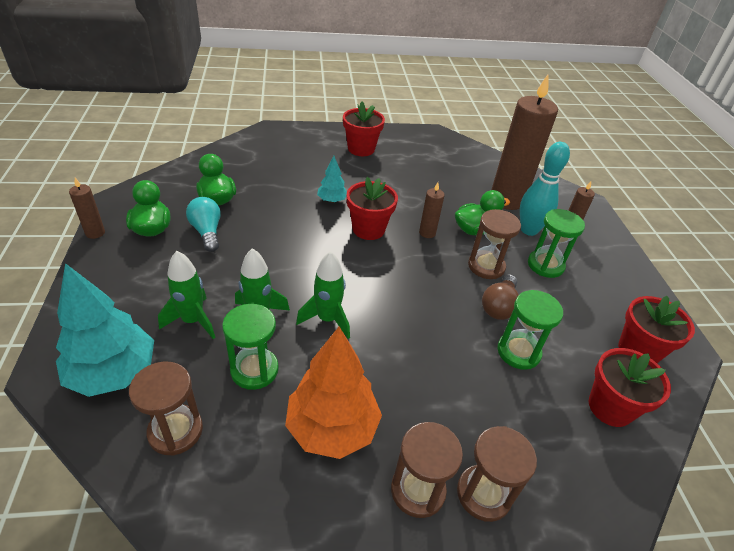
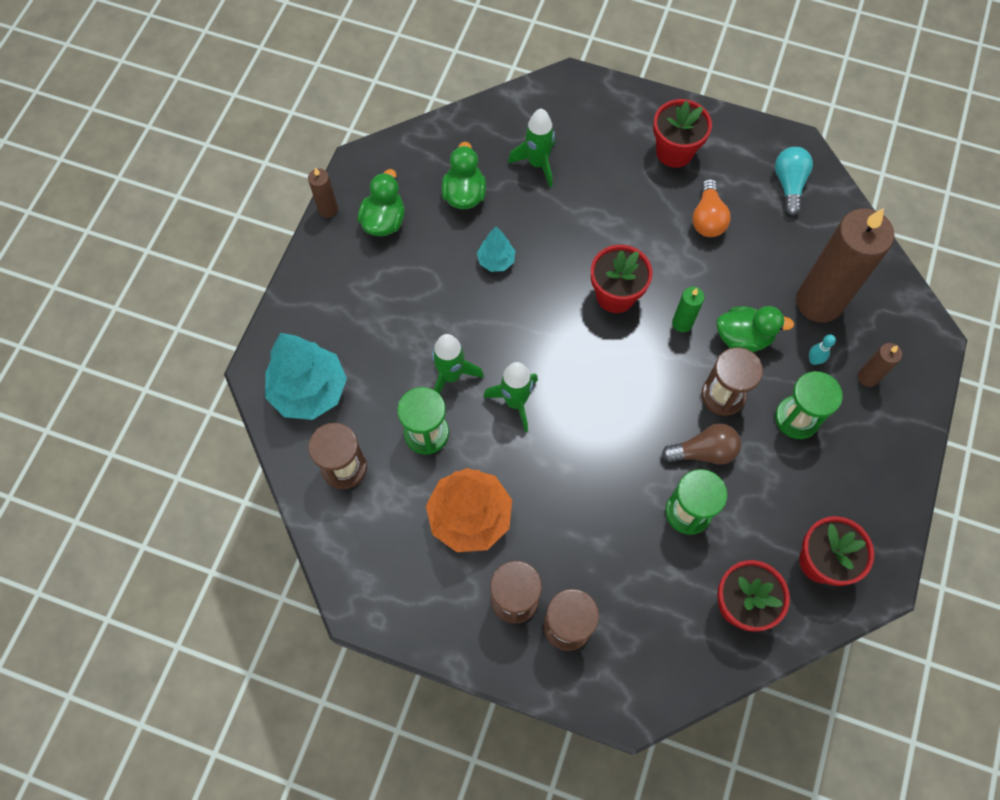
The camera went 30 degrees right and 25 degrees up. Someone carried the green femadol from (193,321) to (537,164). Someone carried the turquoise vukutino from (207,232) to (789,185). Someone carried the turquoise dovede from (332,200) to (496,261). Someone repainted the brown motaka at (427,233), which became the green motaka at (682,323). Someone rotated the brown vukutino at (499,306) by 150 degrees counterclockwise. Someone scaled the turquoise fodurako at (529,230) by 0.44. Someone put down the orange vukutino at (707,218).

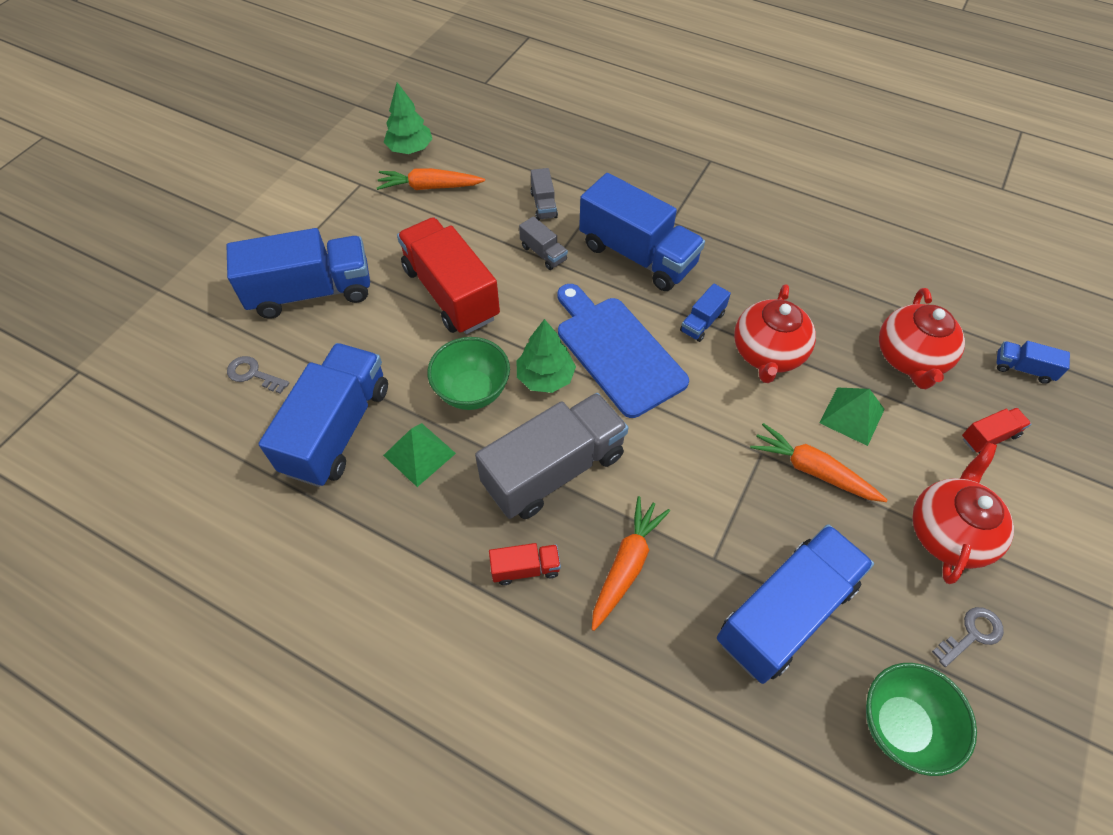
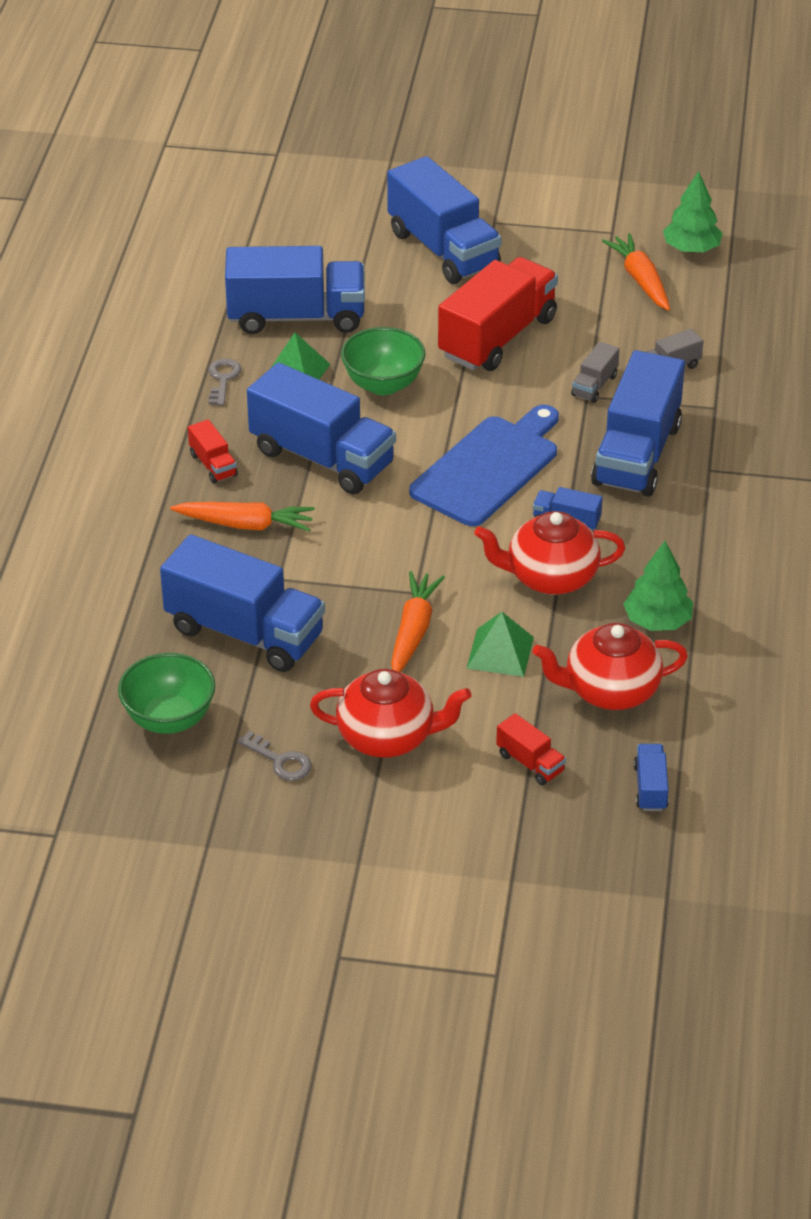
The camera went 70 degrees right and 15 degrees down. Someone carried the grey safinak from (253,374) to (223,379). Someone repainted the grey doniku at (554,470), which became the blue doniku at (322,458). Someone carried the green dovede from (545,377) to (657,621).

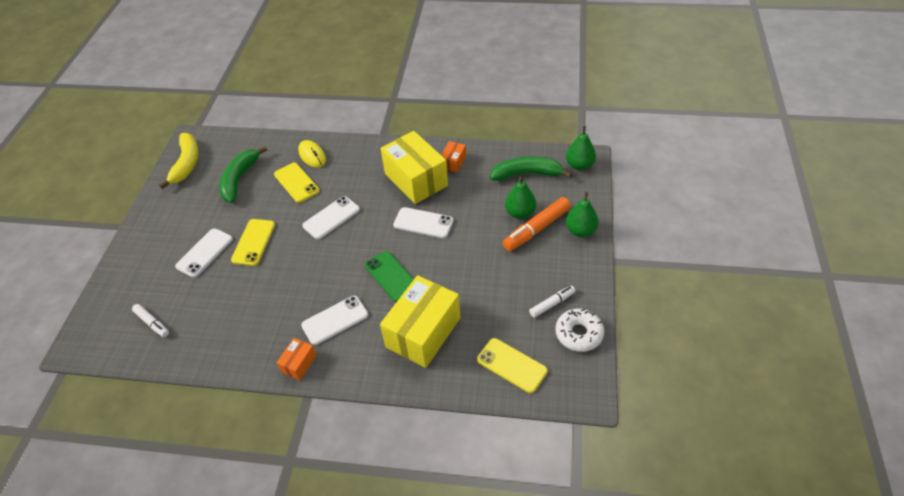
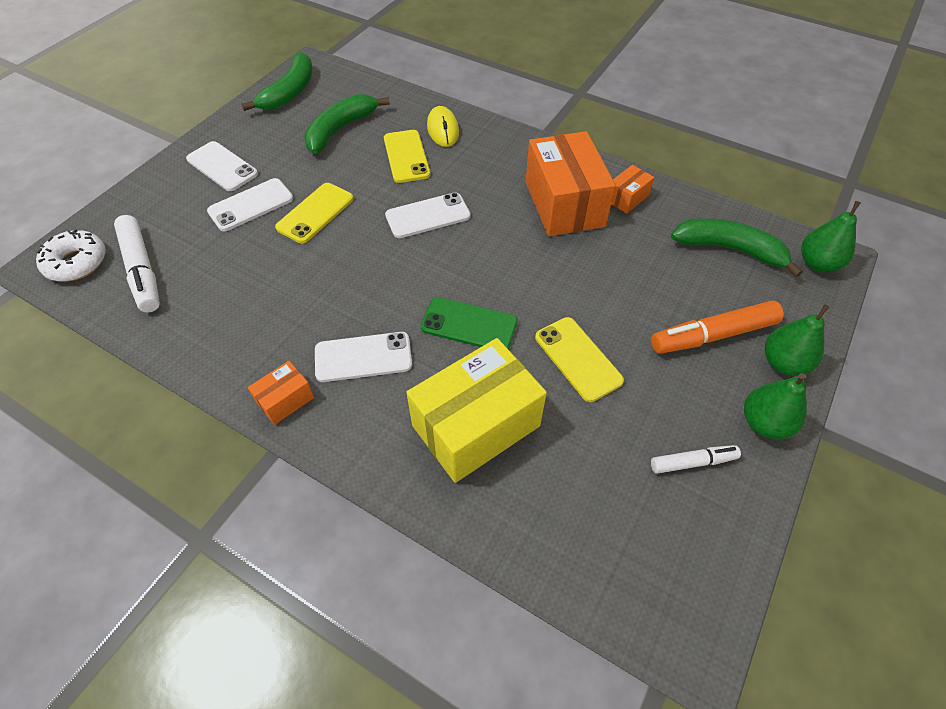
The camera went 20 degrees right and 5 degrees up. Someone scaled the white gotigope at (152,323) by 1.74. Someone repainted the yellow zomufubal at (186,164), which became the green zomufubal at (290,92). Someone rotated the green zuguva at (391,276) by 60 degrees counterclockwise. Someone repainted the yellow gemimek at (416,179), which became the orange gemimek at (564,204). Someone carried the white zuguva from (423,223) to (222,167). Someone carried the yellow zuguva from (512,365) to (578,358). Someone carried the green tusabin from (520,213) to (764,423). Someone carried the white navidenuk from (578,334) to (76,262).

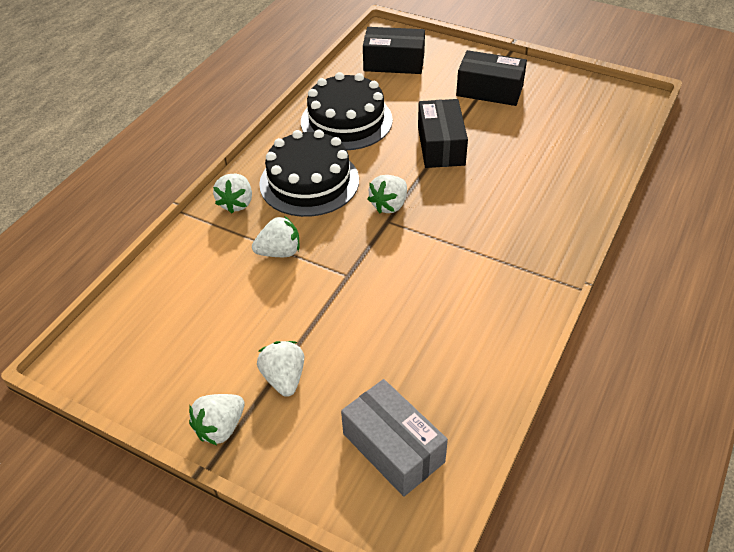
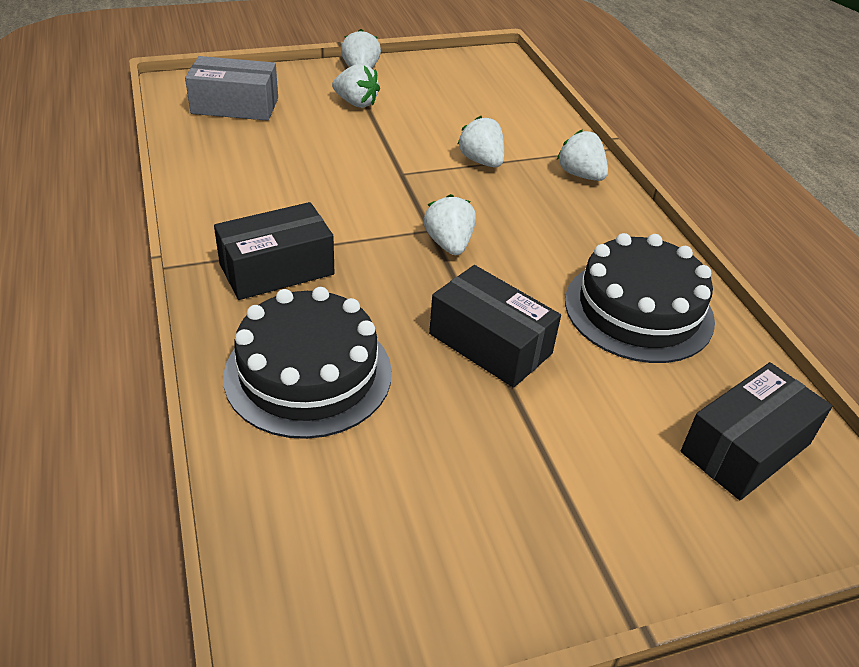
The camera went 130 degrees right and 5 degrees down. Someone rotated the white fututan at (279,252) by 120 degrees clockwise. Someone carried the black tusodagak from (309,182) to (308,373). Someone carried the black gemimek from (489,90) to (277,269).

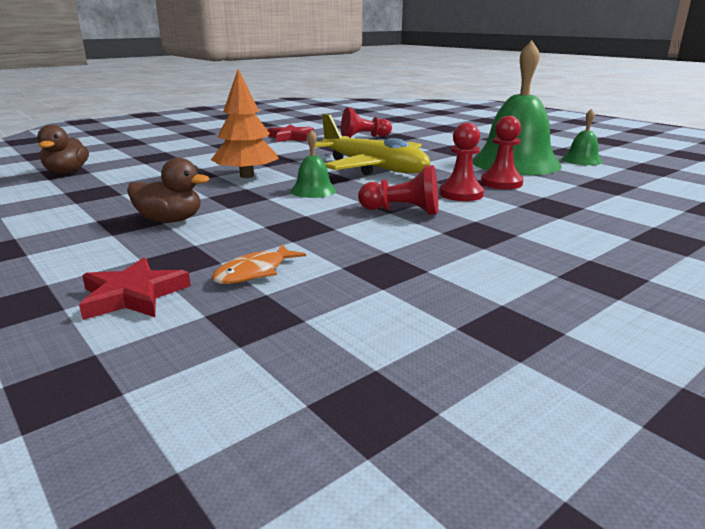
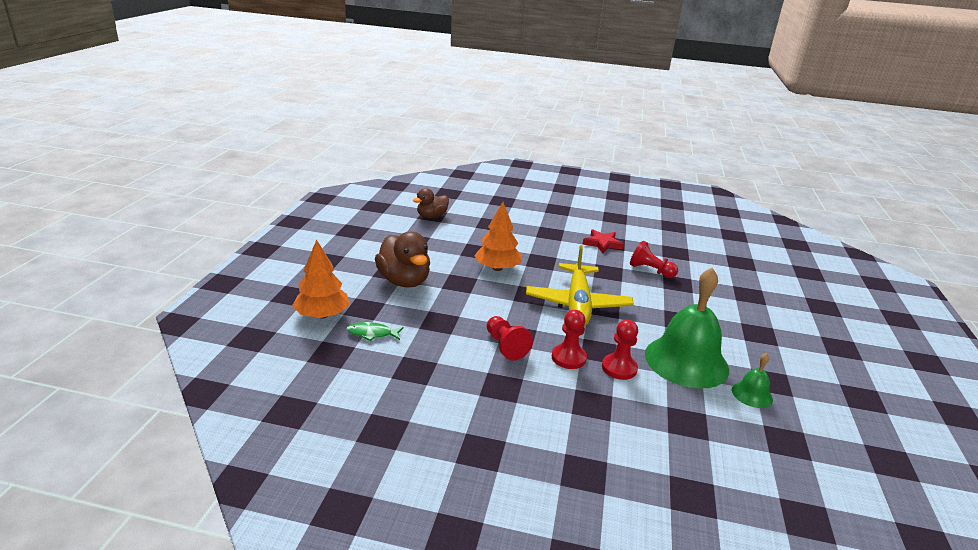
The camera went 50 degrees right and 5 degrees up. Someone swapped the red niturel at (133,295) for the orange dovede at (322,315). Someone scaled the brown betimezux at (170,220) by 1.60. Someone repainted the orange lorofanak at (254,272), which became the green lorofanak at (372,333). Someone took away the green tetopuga at (313,190).

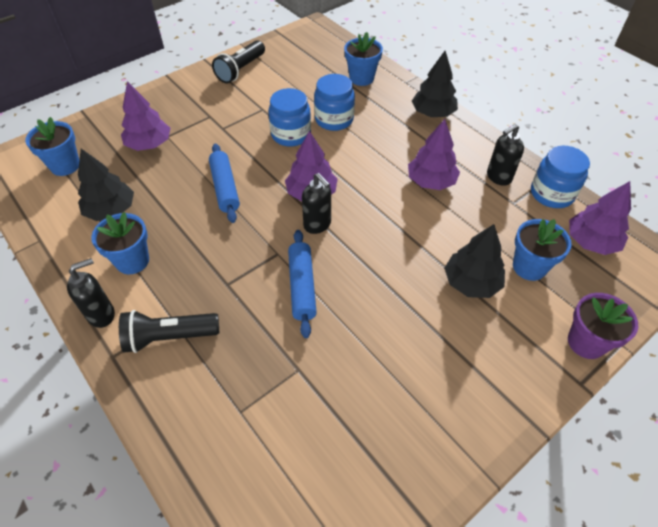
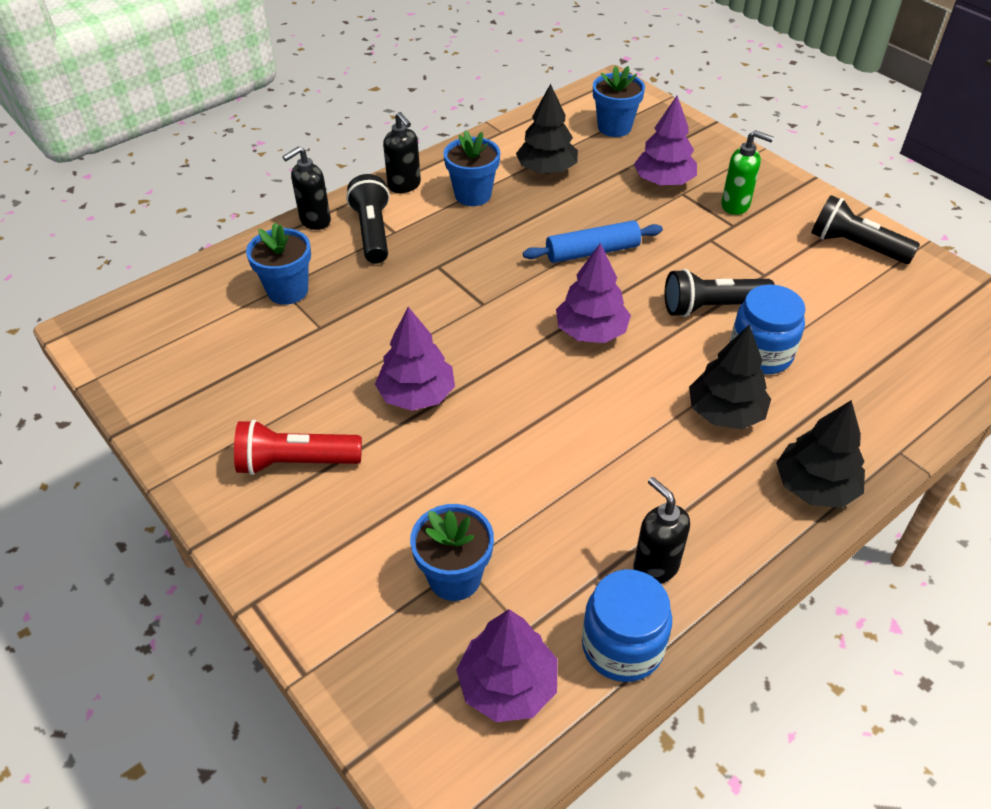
The camera went 90 degrees right and 5 degrees down. Someone swapped the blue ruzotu at (291,135) for the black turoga at (712,307). Someone took away the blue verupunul at (302,286). Someone carried the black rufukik from (317,225) to (314,221). Someone carried the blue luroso from (361,78) to (288,291). Someone carried the purple dovede from (431,181) to (416,395). Someone carried the black dovede from (471,282) to (725,413). Someone took away the purple luroso at (586,342). Someone put down the red turoga at (295,462). Someone put down the green rufukik at (736,205).

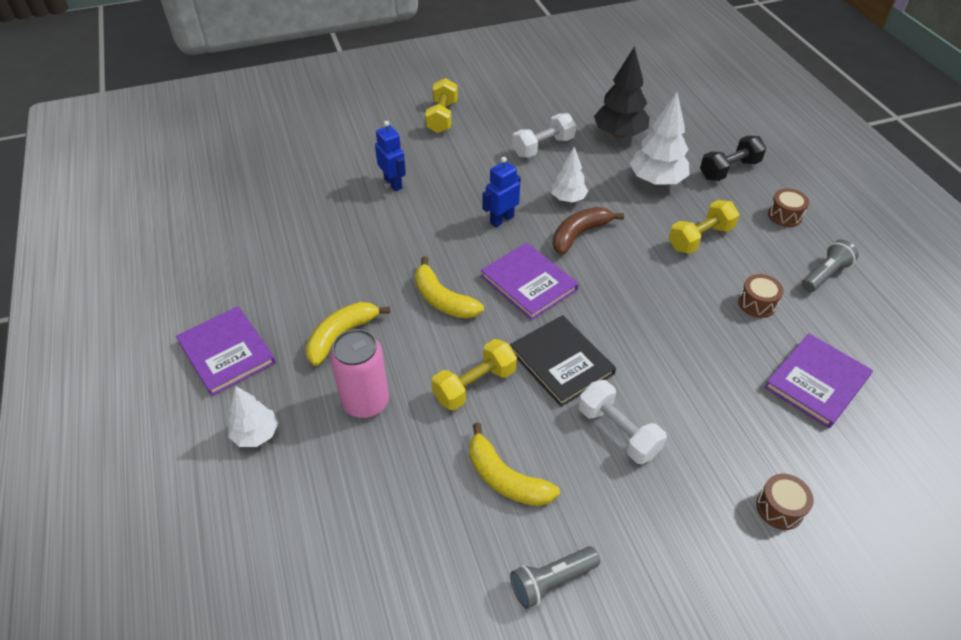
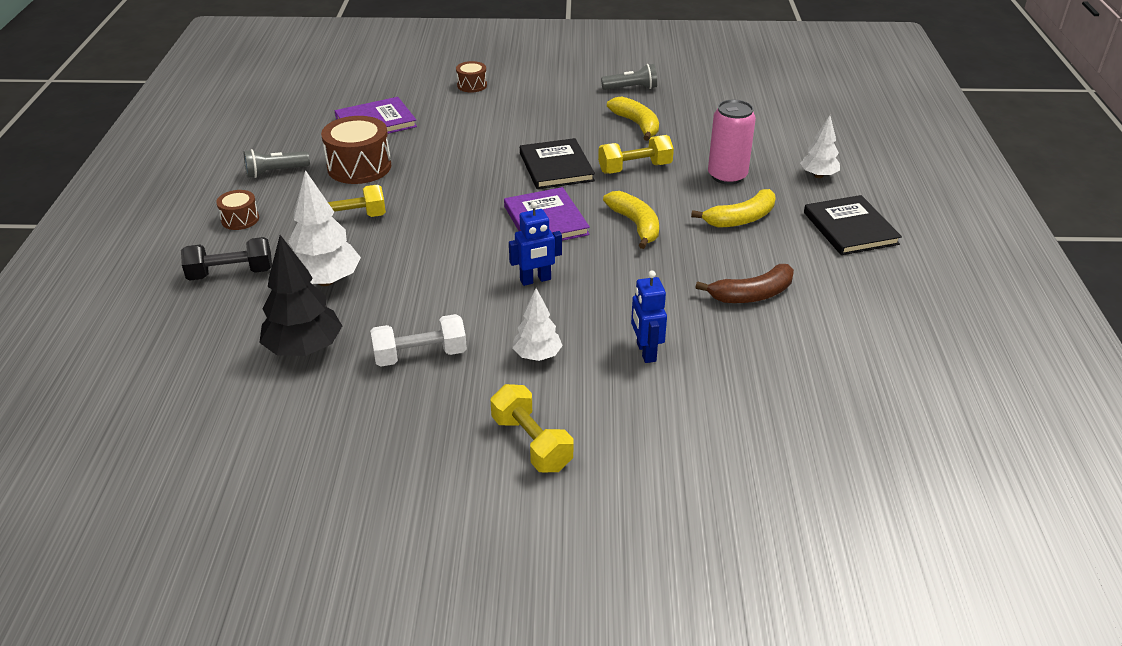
The camera went 160 degrees left and 10 degrees down. Someone repainted the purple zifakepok at (227,352), which became the black zifakepok at (850,228). Someone rotated the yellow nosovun at (442,117) by 60 degrees counterclockwise. Someone carried the white dovede from (568,199) to (537,356). Someone carried the brown zomufubal from (579,234) to (752,294). Someone took away the white nosovun at (618,431). Someone scaled the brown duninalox at (757,303) by 1.86.

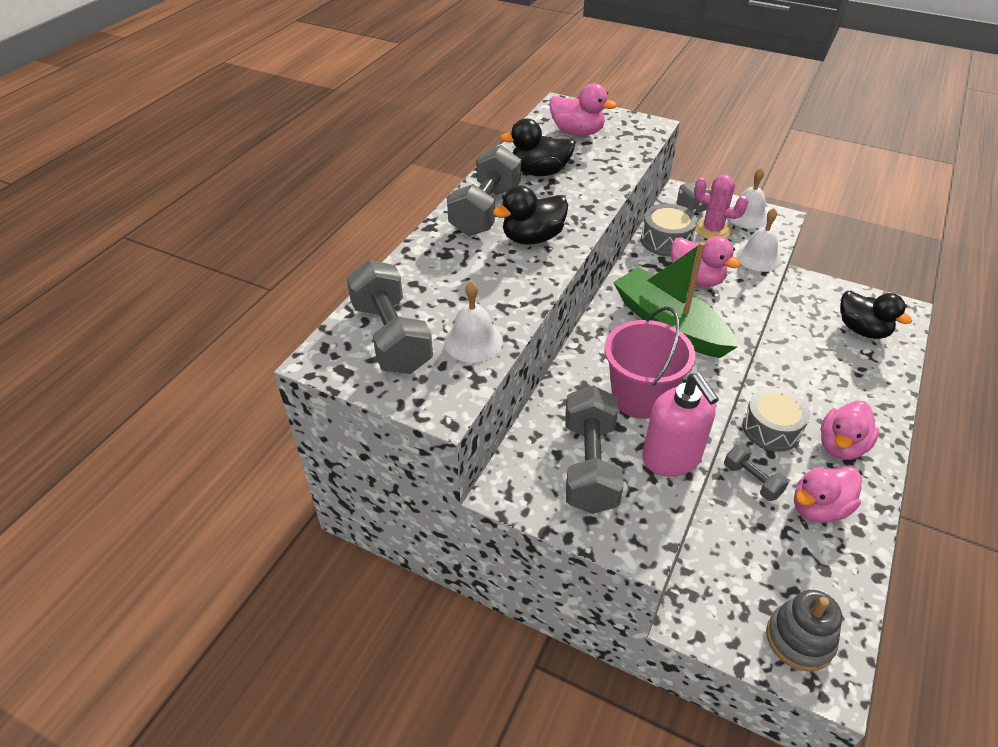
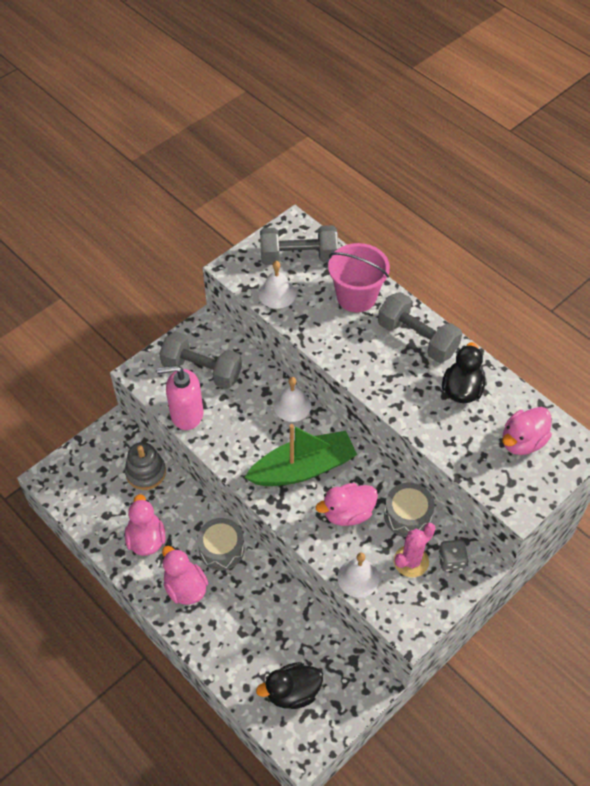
The camera went 110 degrees right and 10 degrees up. Someone took away the black betimezux at (532,238). Someone carried the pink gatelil from (640,397) to (356,297). Someone took away the grey nosovun at (752,480). Someone carried the white tetopuga from (747,216) to (292,405). Someone carried the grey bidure from (799,639) to (146,472).

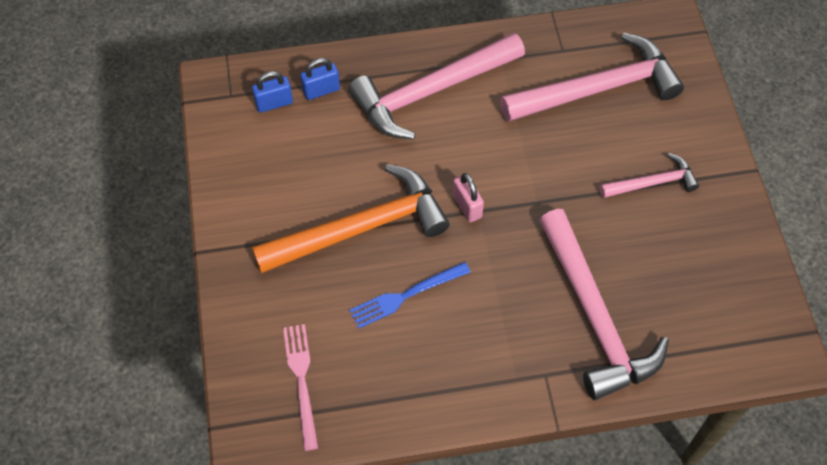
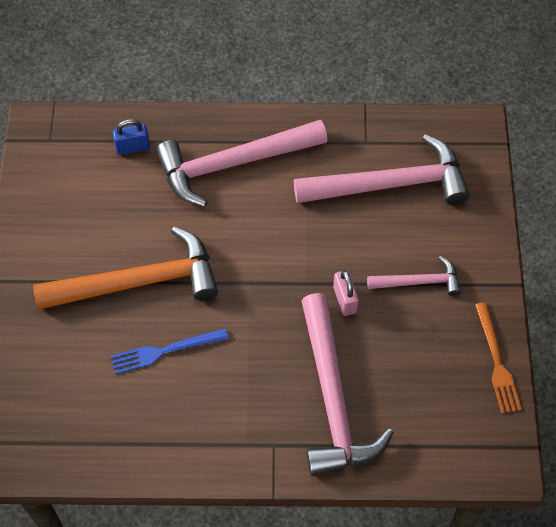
The camera went 10 degrees right and 0 degrees up. Someone took away the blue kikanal at (274,103). Someone took away the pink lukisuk at (301,381). Someone carried the pink kikanal from (467,206) to (345,300). Someone put down the orange lukisuk at (496,362).

